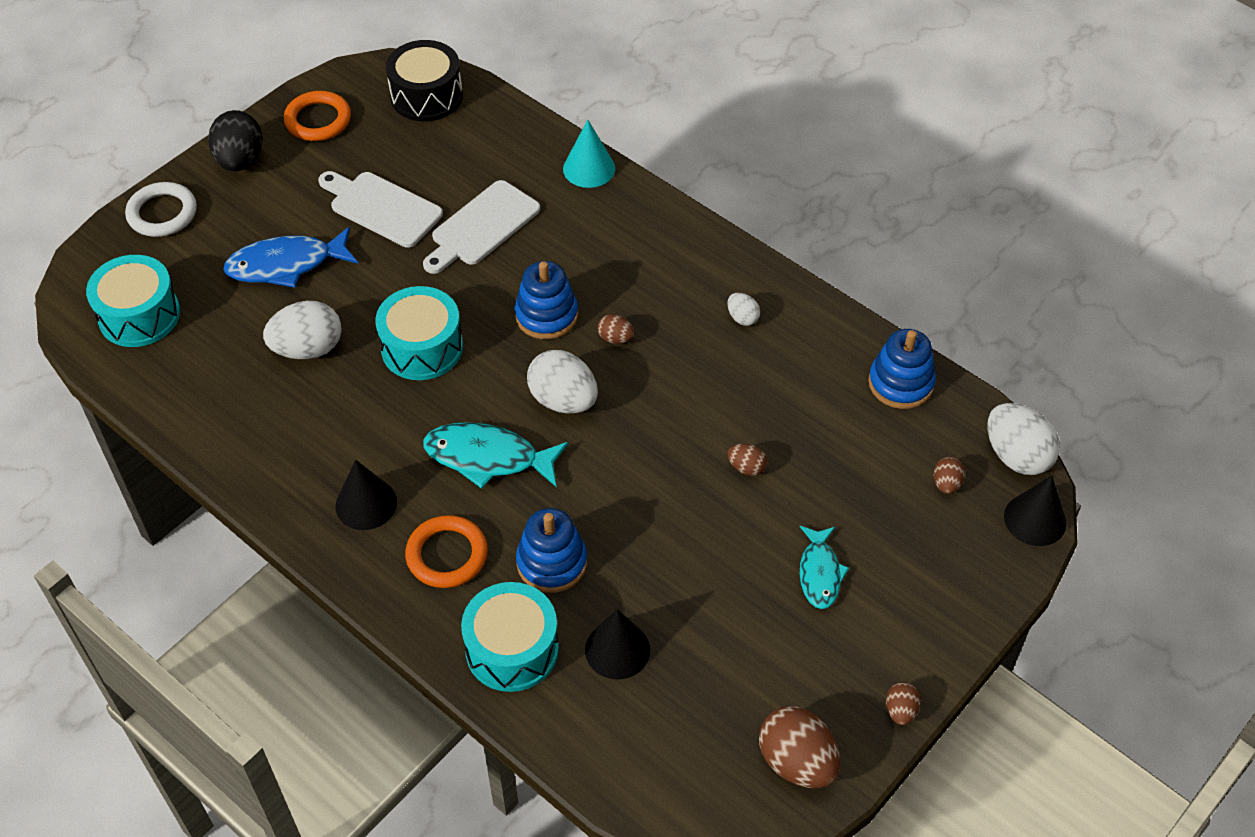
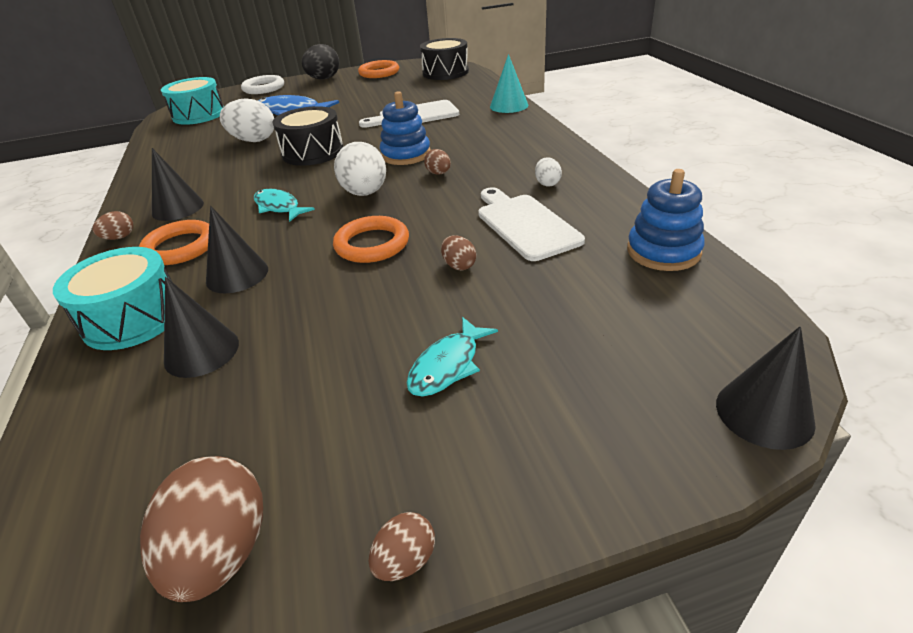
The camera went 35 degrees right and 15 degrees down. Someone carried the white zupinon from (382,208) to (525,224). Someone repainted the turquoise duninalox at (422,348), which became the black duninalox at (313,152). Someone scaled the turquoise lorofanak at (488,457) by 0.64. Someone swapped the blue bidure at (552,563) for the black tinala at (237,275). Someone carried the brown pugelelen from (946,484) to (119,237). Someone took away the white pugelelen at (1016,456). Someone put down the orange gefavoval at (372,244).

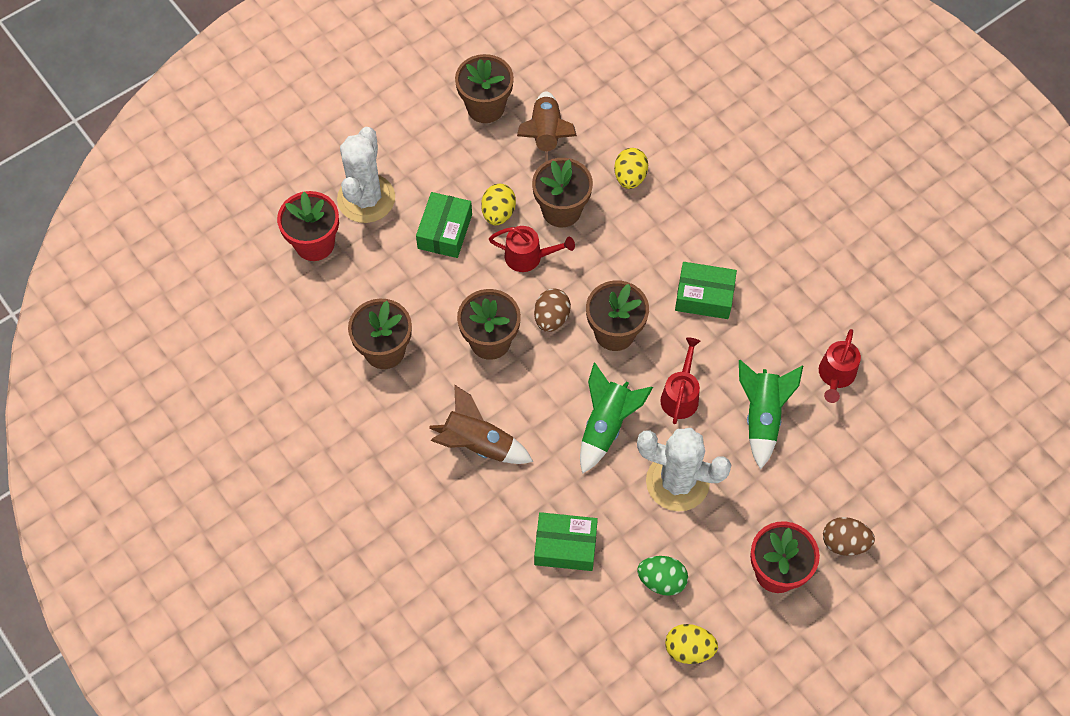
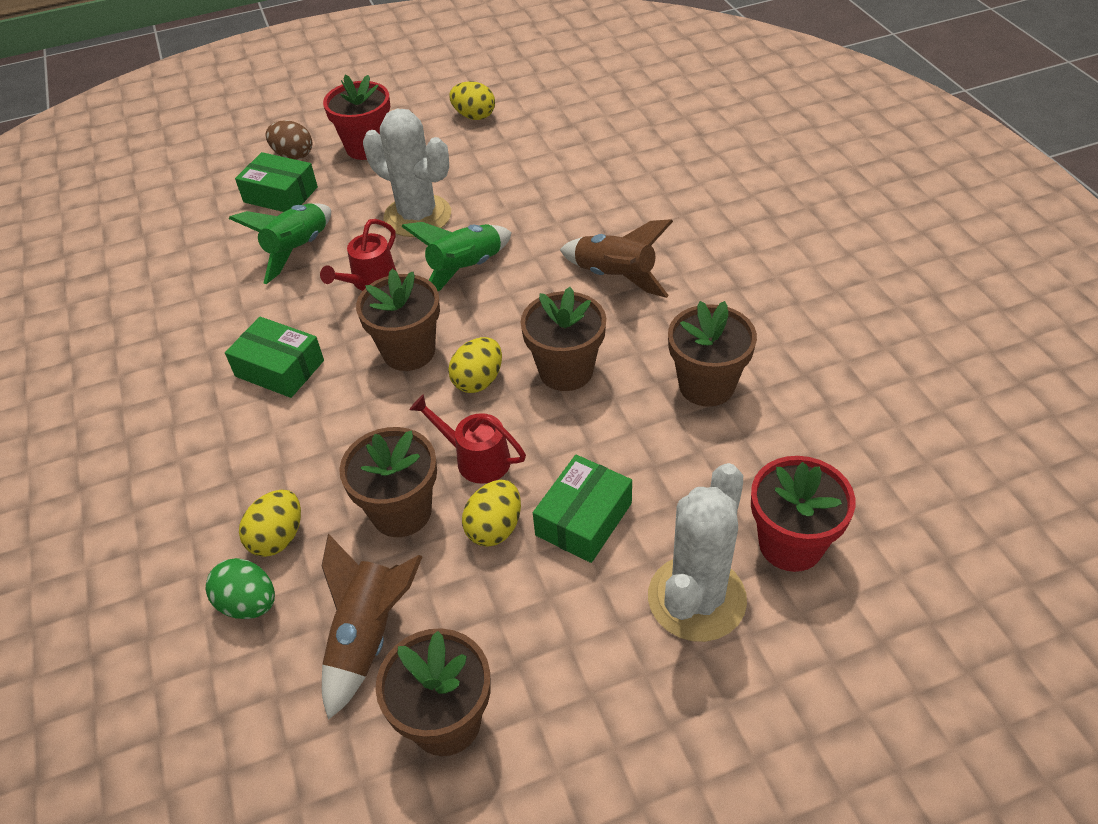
The camera went 160 degrees left and 15 degrees down. Someone repainted the brown pugelelen at (551,318), which became the yellow pugelelen at (478,381). Someone carried the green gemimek from (565,546) to (280,195). Someone carried the green pugelelen from (661,581) to (249,604). Someone took away the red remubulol at (835,376).

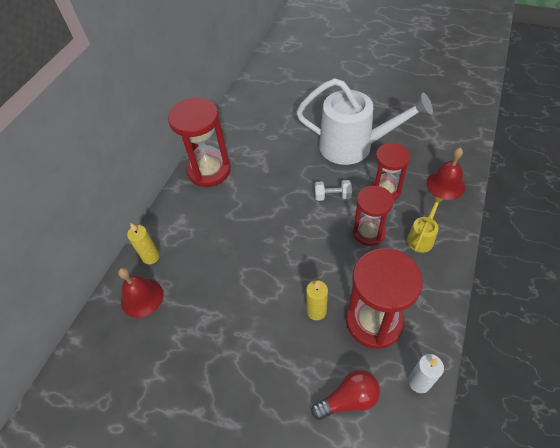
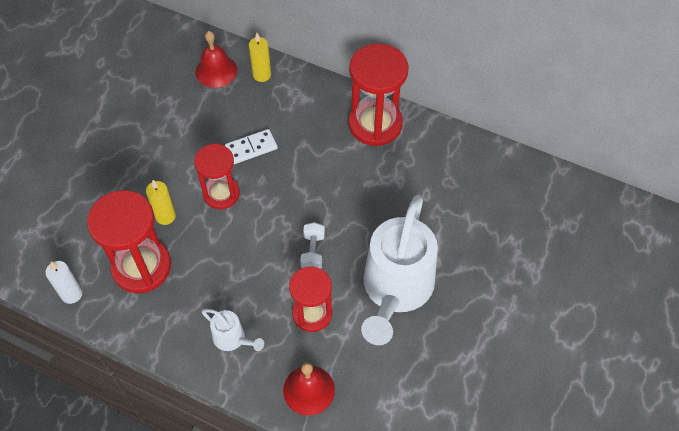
The camera went 90 degrees right and 5 degrees up. Someone took away the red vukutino at (348,399). Someone carried the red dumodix from (368,232) to (221,194). Someone repainted the yellow remubulol at (422,237), which became the white remubulol at (233,339). Someone put down the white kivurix at (251,148).

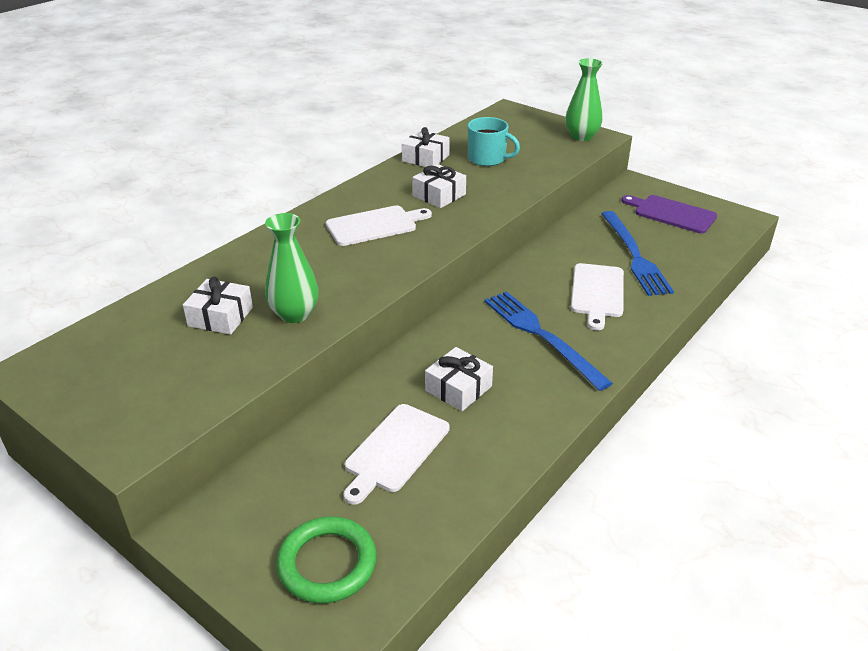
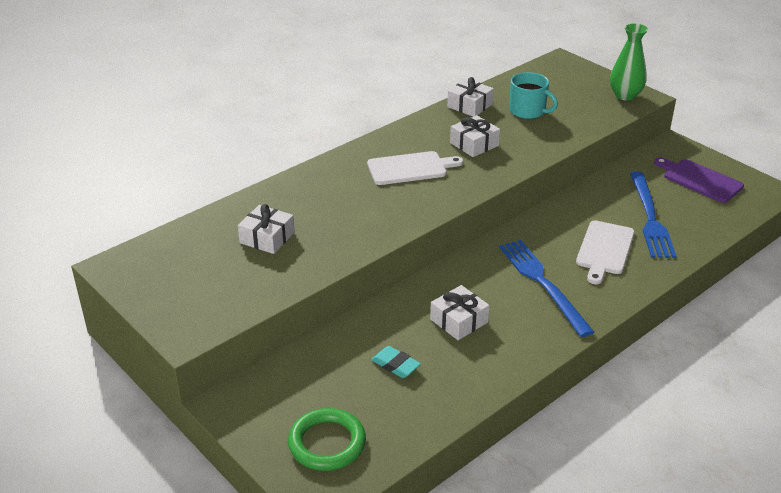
The camera went 10 degrees right and 0 degrees up. Someone took away the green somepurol at (294,314). Someone swapped the white zupinon at (395,450) for the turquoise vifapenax at (395,365).

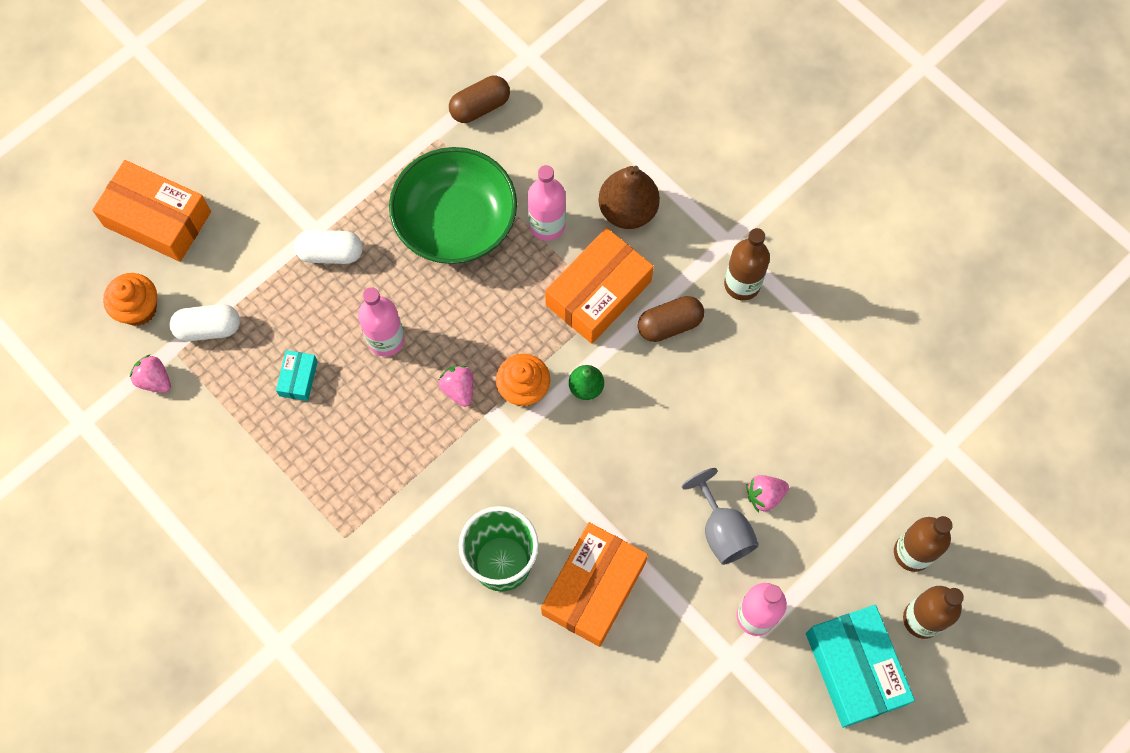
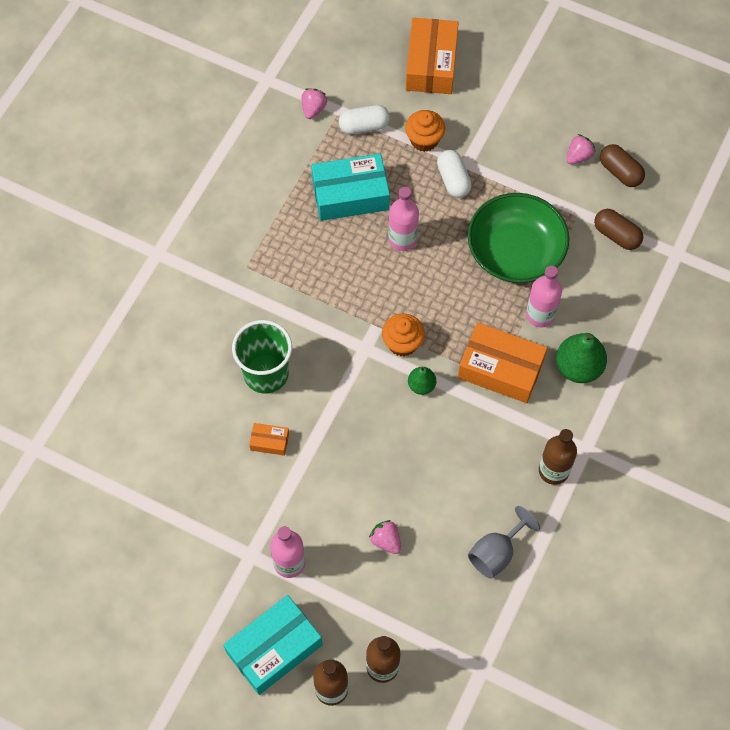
The camera went 70 degrees right and 5 degrees down. Someone carried the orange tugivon from (138,309) to (424,140). Someone rotated the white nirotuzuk at (208,328) by 75 degrees counterclockwise. Someone scaled the turquoise gemimek at (298,378) by 2.15. Someone carried the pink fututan from (459,389) to (578,156). Someone scaled the orange gemimek at (593,588) by 0.47. Someone repainted the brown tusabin at (627,210), which became the green tusabin at (578,367). Someone carried the brown nirotuzuk from (669,324) to (620,172). Someone carried the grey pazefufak from (722,530) to (496,553).

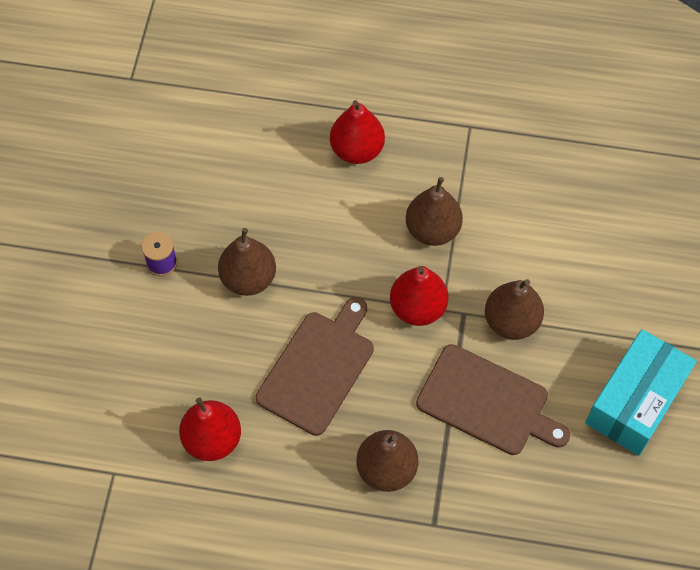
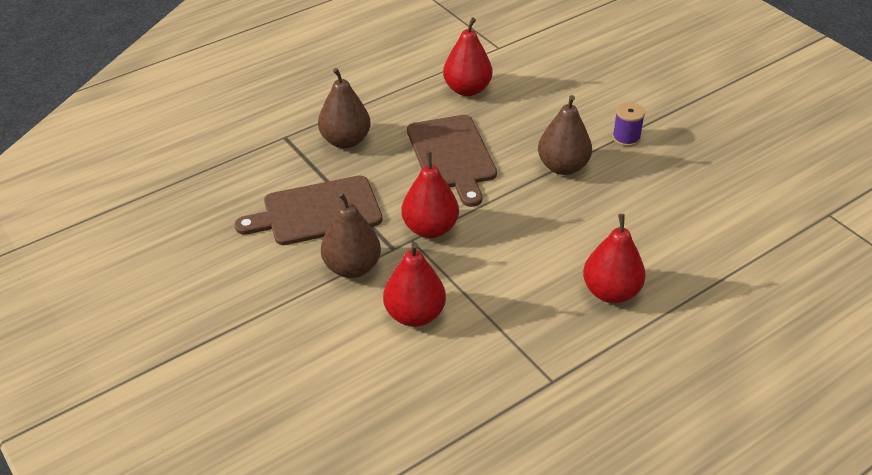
The camera went 135 degrees right and 20 degrees down. Someone took away the brown tusabin at (432,230). Someone took away the turquoise gemimek at (635,401). Someone put down the red tusabin at (414,315).

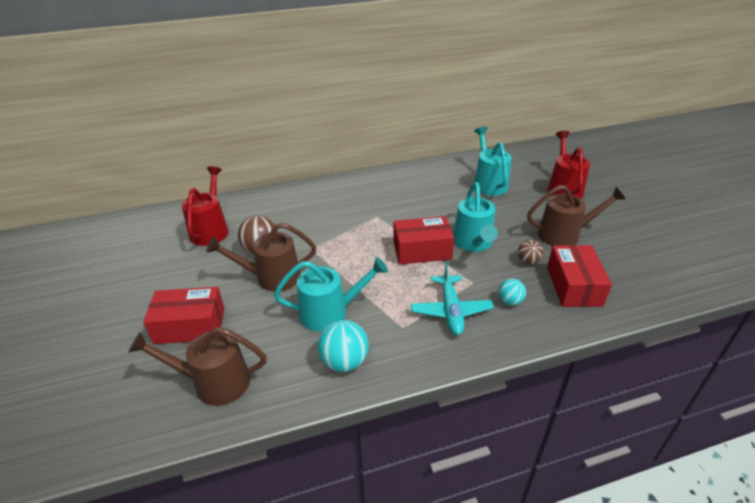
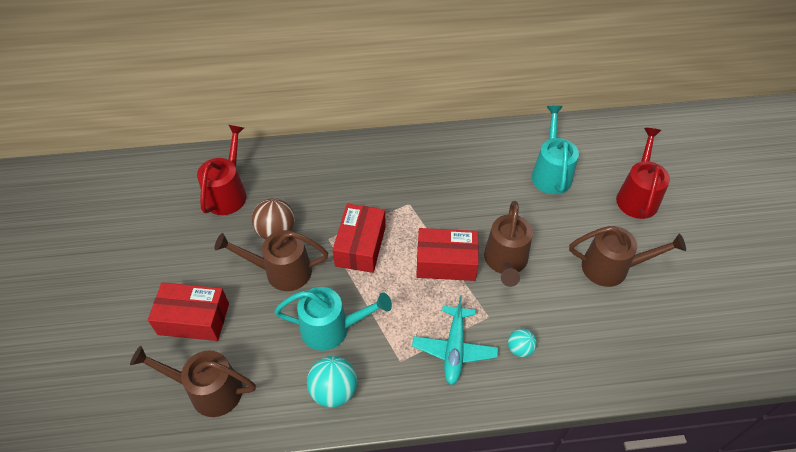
The camera went 10 degrees right and 15 degrees up. Someone repainted the turquoise remubulol at (473,243), which became the brown remubulol at (505,262). Someone took away the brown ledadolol at (528,261). Someone carried the red gemimek from (573,286) to (360,246).

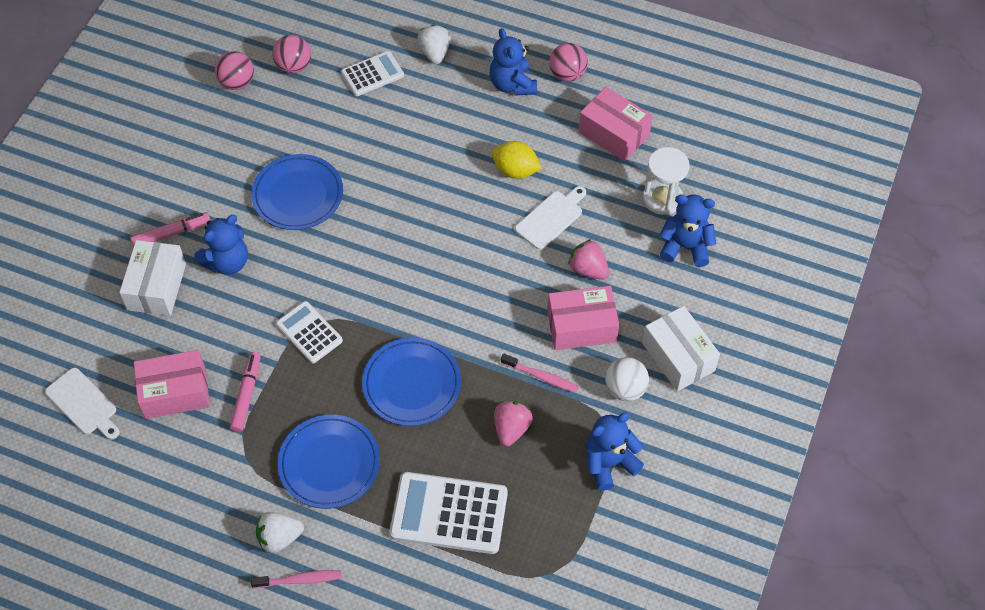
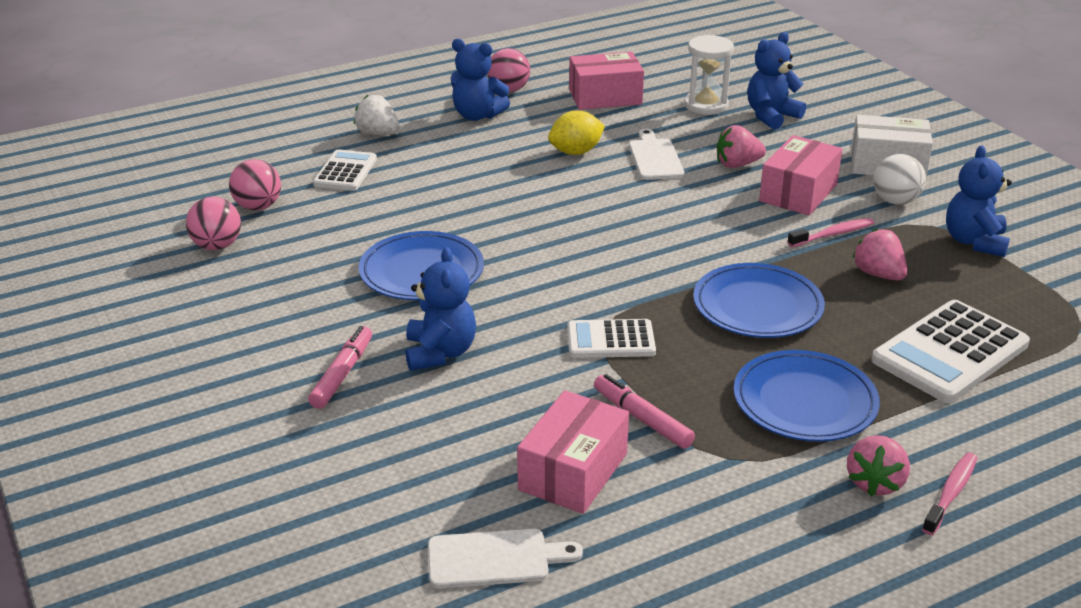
The camera went 50 degrees left and 25 degrees down. Someone took away the white gemimek at (156,287). Someone repainted the white fututan at (279,538), which became the pink fututan at (875,482).

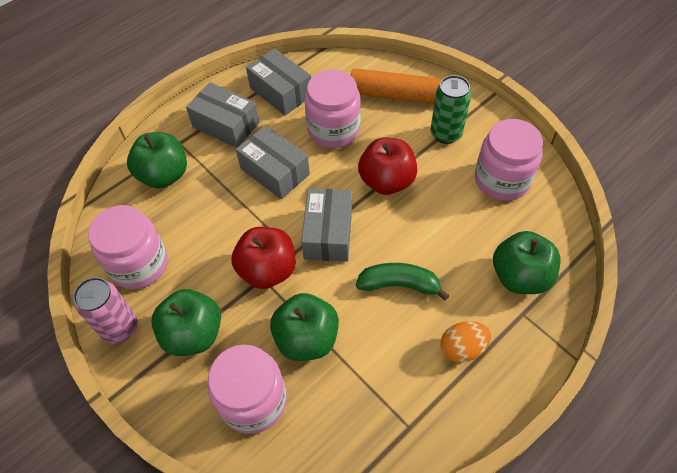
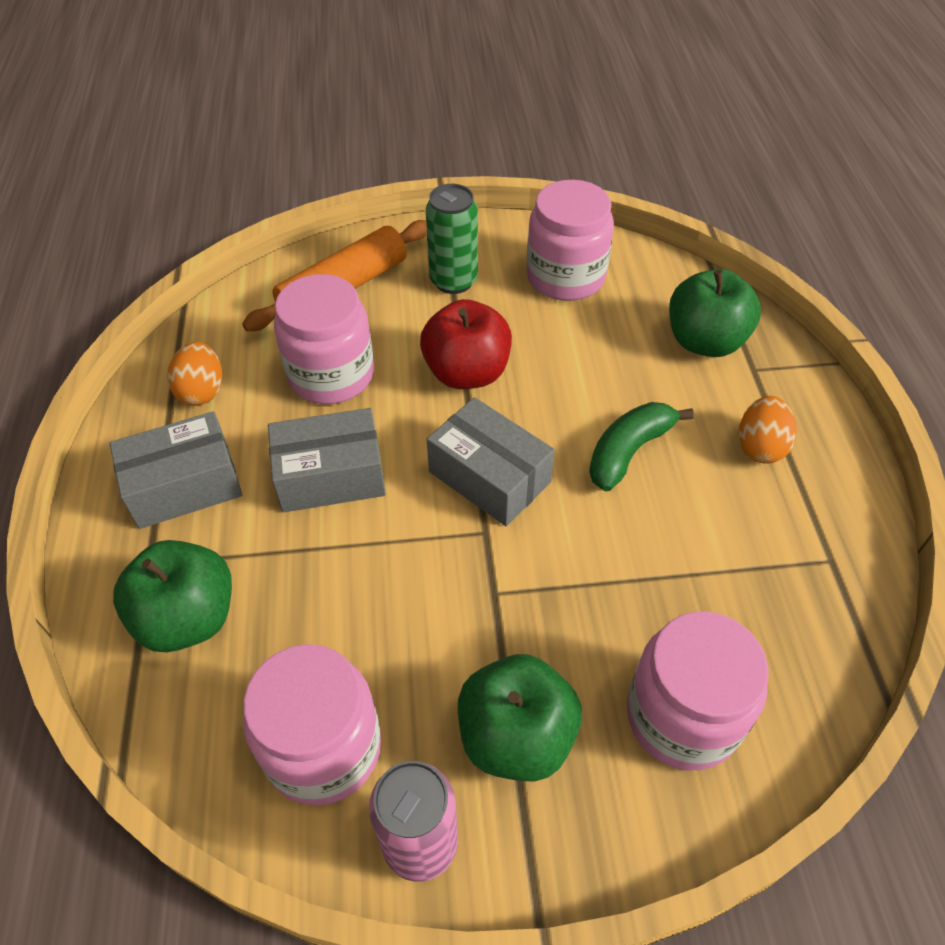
The camera went 55 degrees left and 5 degrees down. Someone took away the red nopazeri at (267,270). Someone swapped the grey gemimek at (281,92) for the orange pugelelen at (202,391). Someone took away the green nopazeri at (307,338).

